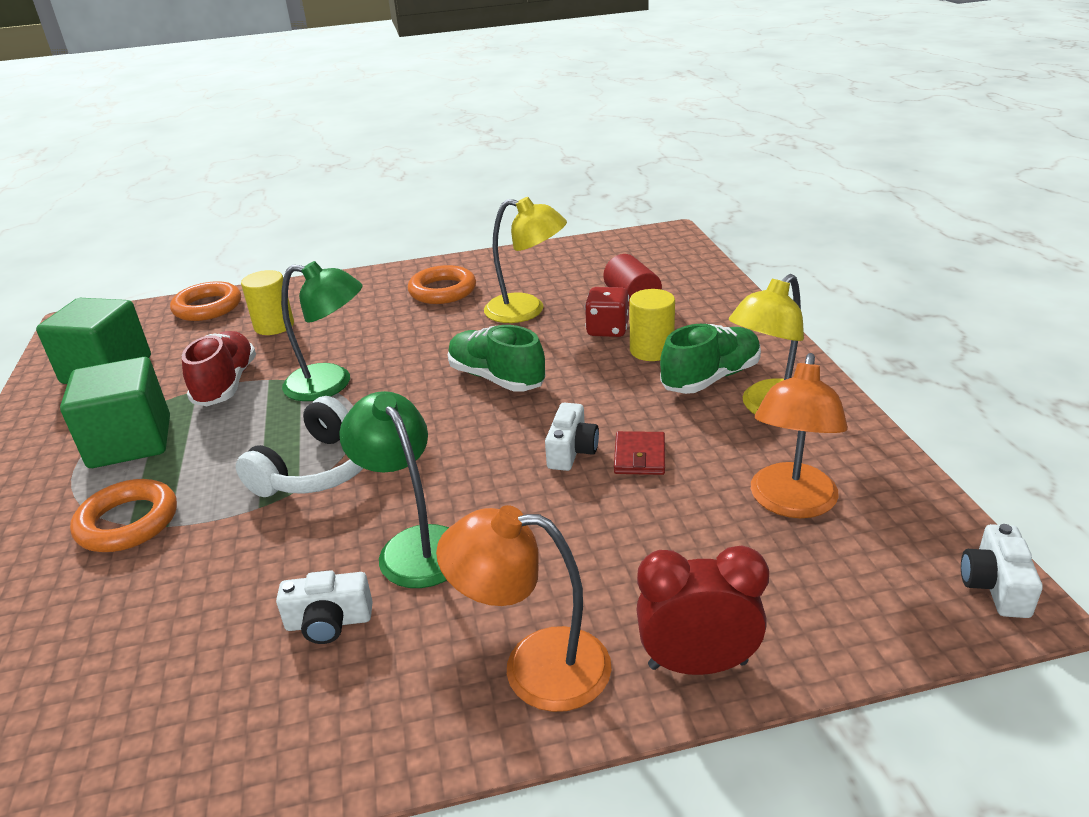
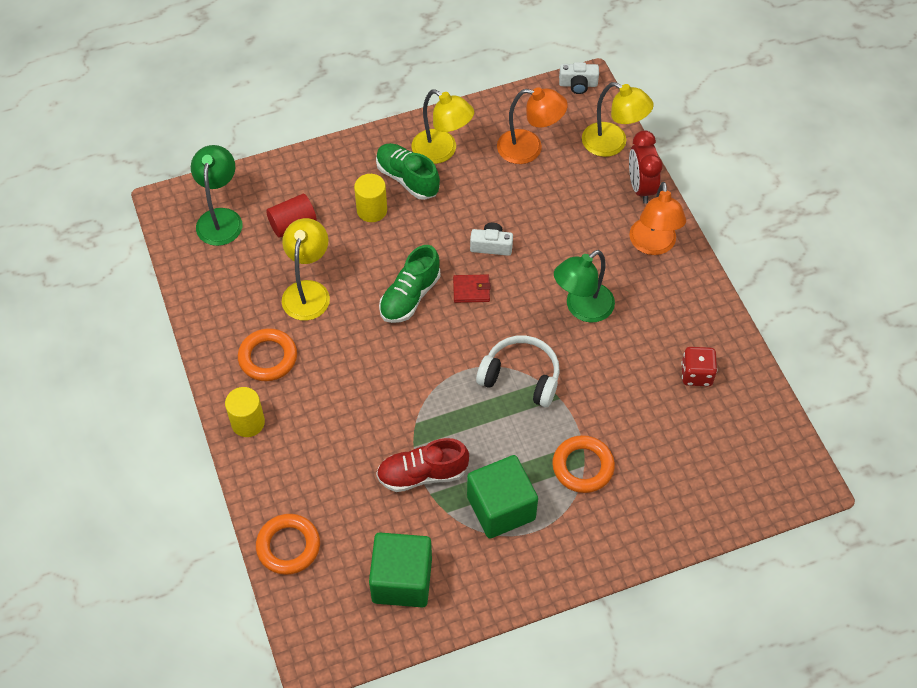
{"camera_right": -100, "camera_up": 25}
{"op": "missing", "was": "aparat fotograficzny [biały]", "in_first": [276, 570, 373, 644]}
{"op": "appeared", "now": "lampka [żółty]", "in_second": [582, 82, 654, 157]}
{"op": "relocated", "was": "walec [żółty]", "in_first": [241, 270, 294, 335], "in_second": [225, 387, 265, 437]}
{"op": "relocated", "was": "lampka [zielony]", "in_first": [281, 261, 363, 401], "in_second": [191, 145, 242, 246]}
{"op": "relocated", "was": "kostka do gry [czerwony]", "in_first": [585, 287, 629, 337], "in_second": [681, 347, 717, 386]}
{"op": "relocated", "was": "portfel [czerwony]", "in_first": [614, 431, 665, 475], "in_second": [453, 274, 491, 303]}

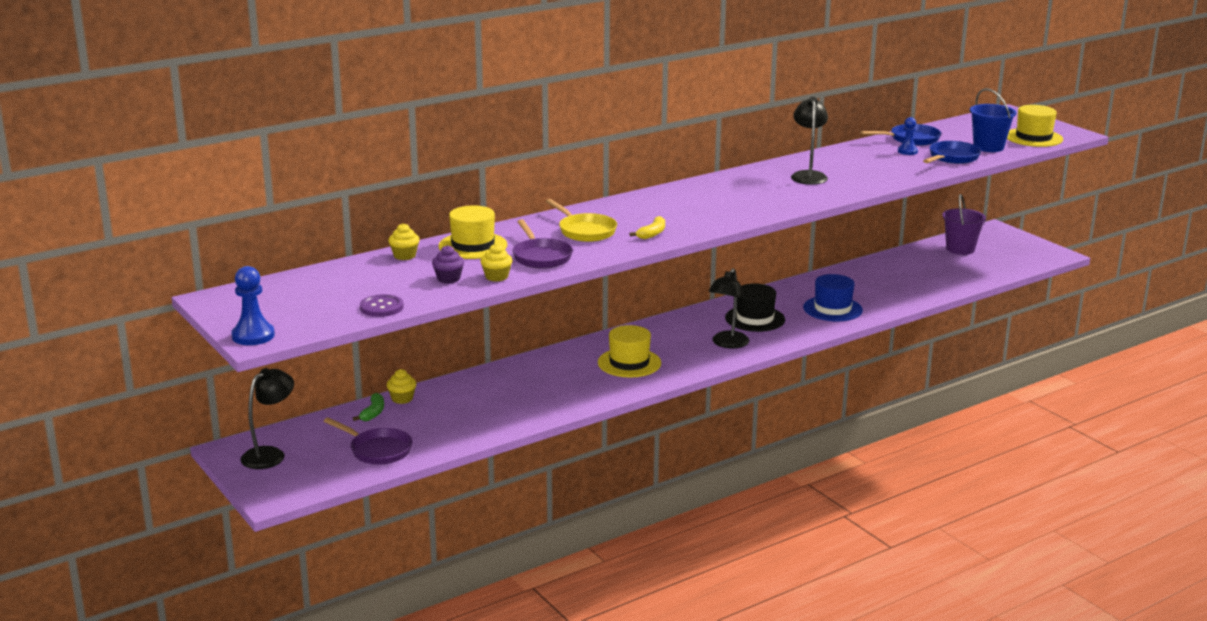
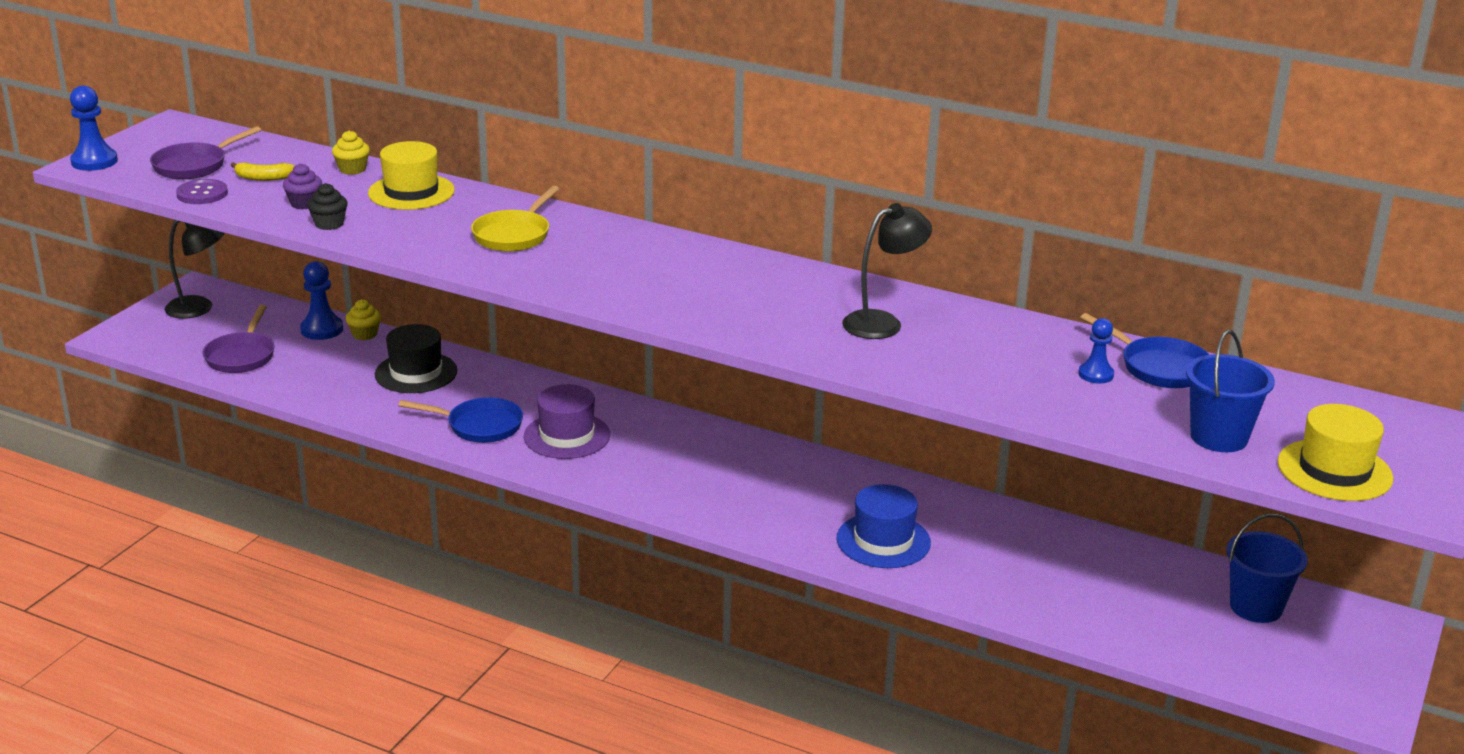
{"camera_right": 60, "camera_up": 5}
{"op": "missing", "was": "lampka [czarny]", "in_first": [708, 268, 749, 348]}
{"op": "relocated", "was": "patelnia [fioletowy]", "in_first": [512, 219, 573, 269], "in_second": [150, 126, 261, 179]}
{"op": "relocated", "was": "banan [żółty]", "in_first": [629, 216, 665, 239], "in_second": [231, 162, 295, 181]}
{"op": "relocated", "was": "kapelusz [czarny]", "in_first": [725, 283, 785, 332], "in_second": [375, 324, 457, 393]}
{"op": "relocated", "was": "patelnia [niebieski]", "in_first": [923, 141, 981, 164], "in_second": [398, 397, 523, 443]}
{"op": "exchanged", "was": "banan [zielony]", "now": "pionek [niebieski]", "in_first": [353, 393, 384, 421], "in_second": [300, 261, 343, 340]}
{"op": "colour", "was": "muffinka [żółty]", "now": "muffinka [czarny]", "in_first": [480, 244, 512, 282], "in_second": [307, 183, 348, 230]}
{"op": "colour", "was": "kapelusz [żółty]", "now": "kapelusz [fioletowy]", "in_first": [598, 325, 661, 378], "in_second": [524, 384, 610, 459]}
{"op": "colour", "was": "wiadro [fioletowy]", "now": "wiadro [niebieski]", "in_first": [942, 194, 986, 255], "in_second": [1226, 514, 1308, 623]}

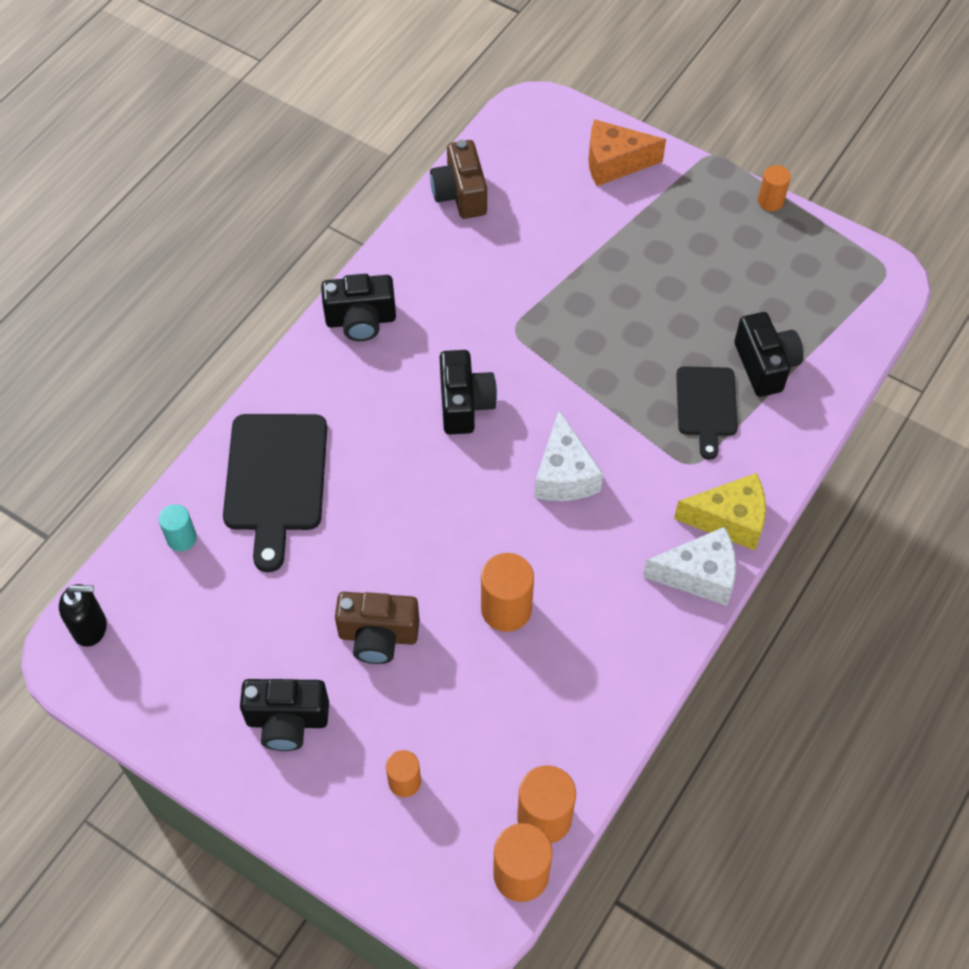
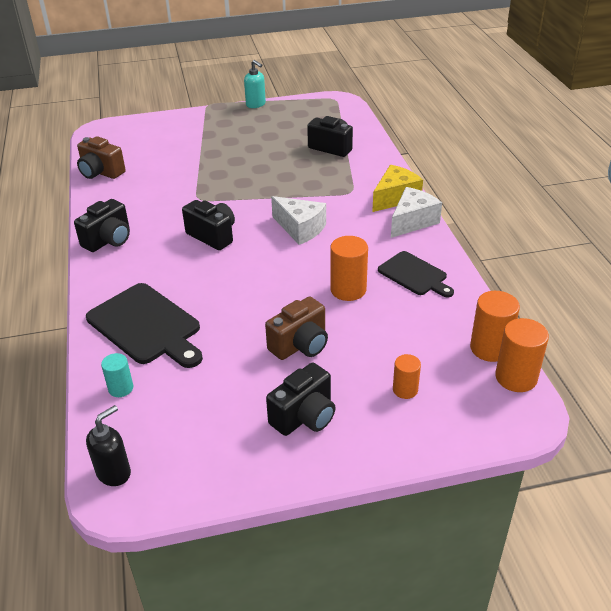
{"camera_right": -45, "camera_up": -20}
{"op": "missing", "was": "ser [pomarańczowy]", "in_first": [588, 119, 666, 186]}
{"op": "relocated", "was": "deska do krojenia [czarny]", "in_first": [676, 366, 738, 460], "in_second": [378, 251, 454, 298]}
{"op": "exchanged", "was": "walec [pomarańczowy]", "now": "dozownik mydła [turkusowy]", "in_first": [758, 165, 791, 211], "in_second": [244, 60, 266, 108]}

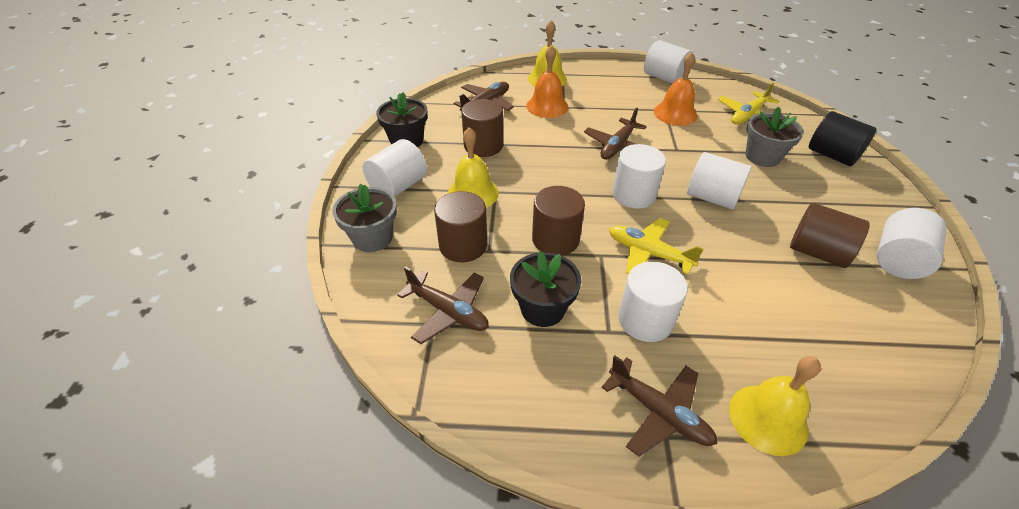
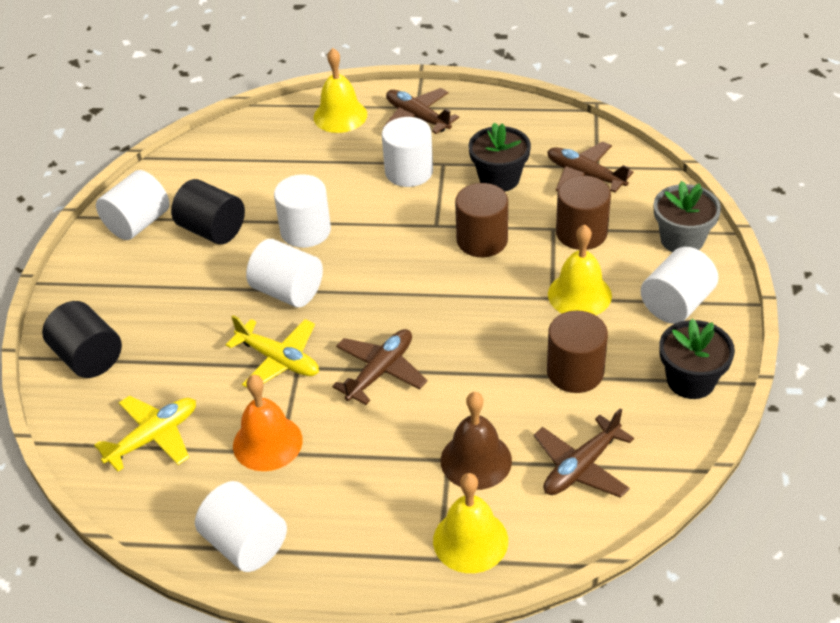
{"camera_right": -175, "camera_up": 0}
{"op": "missing", "was": "doniczka [szary]", "in_first": [746, 107, 804, 167]}
{"op": "relocated", "was": "samolot [żółty]", "in_first": [609, 218, 704, 274], "in_second": [226, 315, 319, 388]}
{"op": "relocated", "was": "walec [biały]", "in_first": [612, 144, 666, 209], "in_second": [274, 174, 331, 248]}
{"op": "colour", "was": "dzwonek [pomarańczowy]", "now": "dzwonek [brązowy]", "in_first": [526, 45, 569, 118], "in_second": [441, 392, 512, 490]}
{"op": "colour", "was": "walec [brązowy]", "now": "walec [czarny]", "in_first": [790, 203, 870, 268], "in_second": [171, 179, 245, 244]}

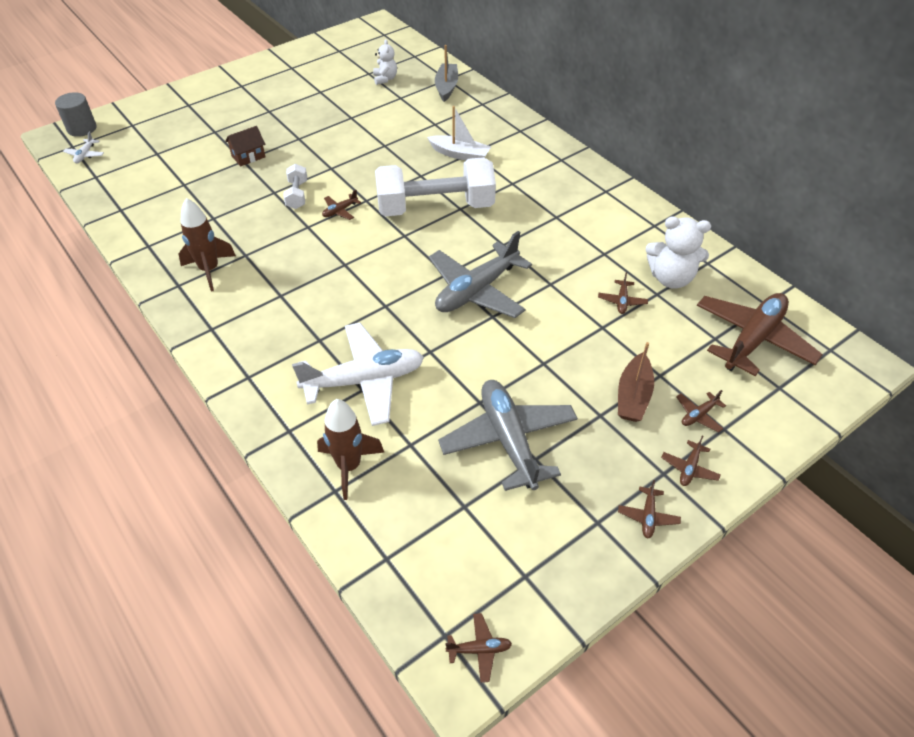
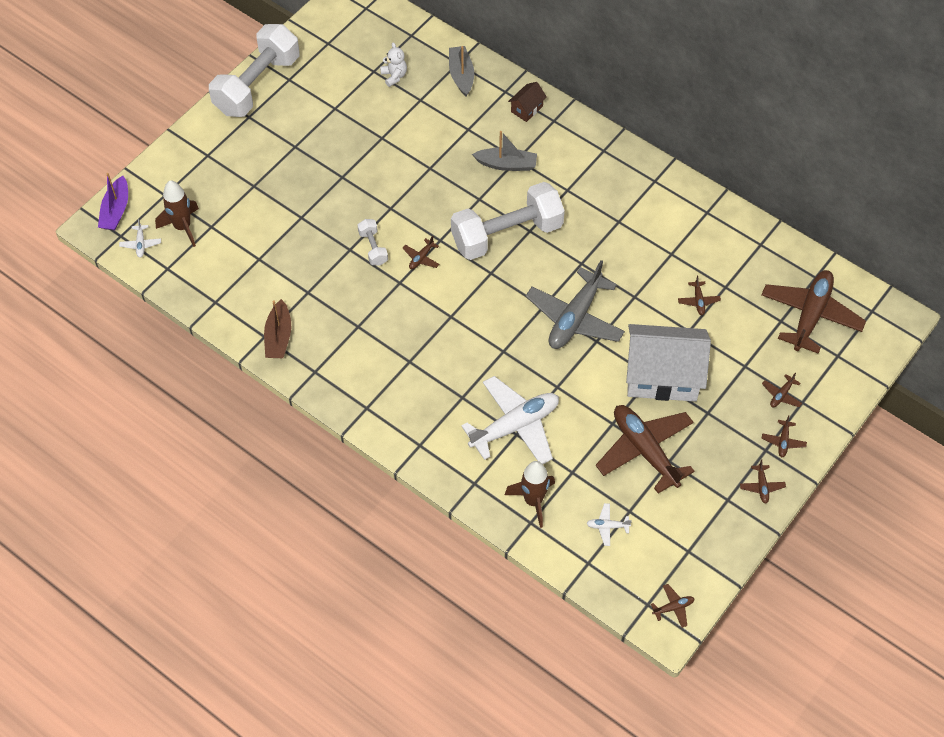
{"camera_right": -15, "camera_up": 10}
{"op": "missing", "was": "miś [biały]", "in_first": [646, 217, 711, 289]}
{"op": "appeared", "now": "hantel [biały]", "in_second": [209, 24, 300, 117]}
{"op": "appeared", "now": "samolot [biały]", "in_second": [586, 503, 632, 546]}
{"op": "appeared", "now": "domek [biały]", "in_second": [626, 324, 711, 402]}
{"op": "relocated", "was": "rakieta [brązowy]", "in_first": [179, 198, 236, 292], "in_second": [155, 180, 199, 247]}
{"op": "relocated", "was": "domek [brązowy]", "in_first": [225, 126, 265, 166], "in_second": [508, 82, 547, 122]}
{"op": "relocated", "was": "łódka [brązowy]", "in_first": [618, 342, 654, 422], "in_second": [264, 299, 291, 358]}
{"op": "exchanged", "was": "walec [szary]", "now": "łódka [fioletowy]", "in_first": [55, 92, 96, 137], "in_second": [98, 173, 128, 230]}
{"op": "colour", "was": "łódka [biały]", "now": "łódka [szary]", "in_first": [427, 106, 491, 160], "in_second": [472, 131, 537, 171]}
{"op": "colour", "was": "samolot [szary]", "now": "samolot [brązowy]", "in_first": [438, 380, 578, 491], "in_second": [596, 405, 695, 494]}

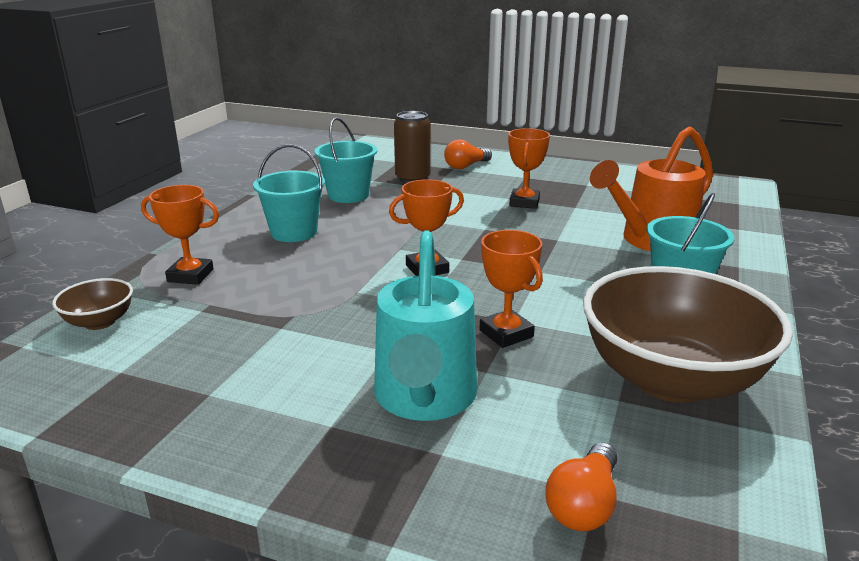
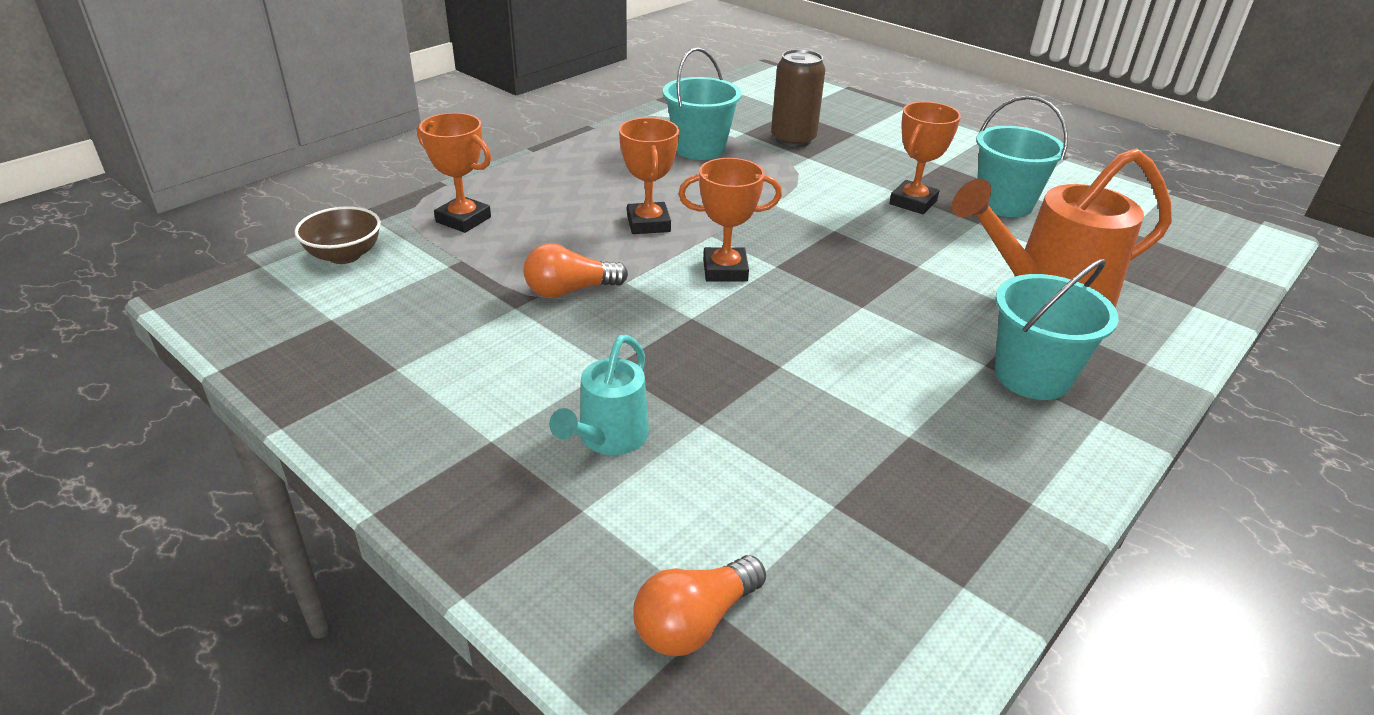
{"camera_right": 20, "camera_up": 10}
{"op": "missing", "was": "miska [brązowy]", "in_first": [583, 266, 793, 403]}
{"op": "relocated", "was": "wiadro [turkusowy]", "in_first": [253, 144, 325, 242], "in_second": [976, 96, 1068, 217]}
{"op": "relocated", "was": "żarówka [pomarańczowy]", "in_first": [444, 139, 492, 169], "in_second": [524, 243, 628, 298]}
{"op": "relocated", "was": "puchar [pomarańczowy]", "in_first": [479, 230, 543, 348], "in_second": [619, 118, 679, 234]}
{"op": "size", "was": "konewka [turkusowy]", "in_first": [374, 231, 477, 421], "in_second": [549, 335, 649, 455], "ratio": 0.55}

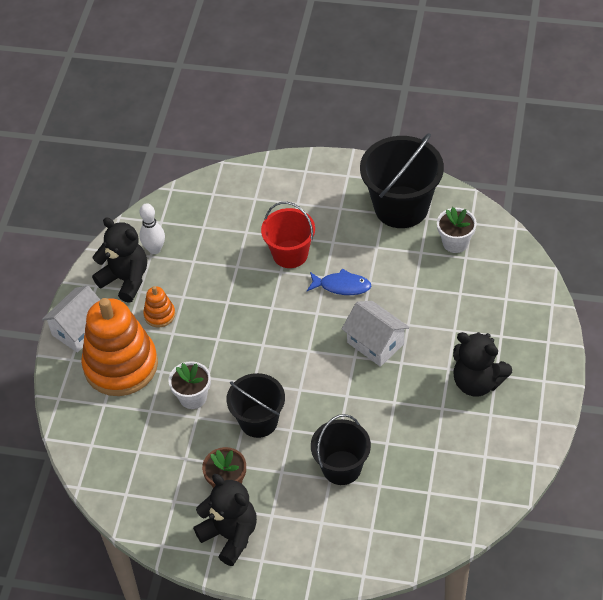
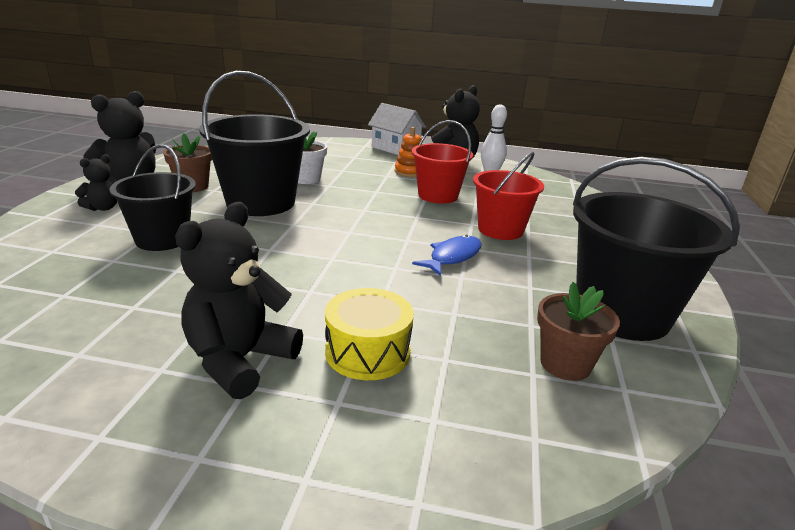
{"camera_right": 85, "camera_up": -25}
{"op": "missing", "was": "zabawka nakładanka [pomarańczowy]", "in_first": [81, 298, 158, 396]}
{"op": "missing", "was": "domek [biały]", "in_first": [342, 301, 410, 367]}
{"op": "appeared", "now": "miś [czarny]", "in_second": [75, 154, 117, 211]}
{"op": "appeared", "now": "bęben [żółty]", "in_second": [325, 288, 414, 380]}
{"op": "appeared", "now": "wiadro [czerwony]", "in_second": [412, 120, 473, 204]}
{"op": "colour", "was": "doniczka [biały]", "now": "doniczka [brązowy]", "in_first": [437, 207, 477, 253], "in_second": [537, 282, 620, 381]}
{"op": "spun", "was": "ryba [niebieski]", "in_first": [307, 269, 371, 295], "in_second": [412, 235, 482, 276], "clockwise": -150}
{"op": "size", "was": "wiadro [czarny]", "in_first": [226, 373, 285, 438], "in_second": [199, 71, 310, 216], "ratio": 1.56}

